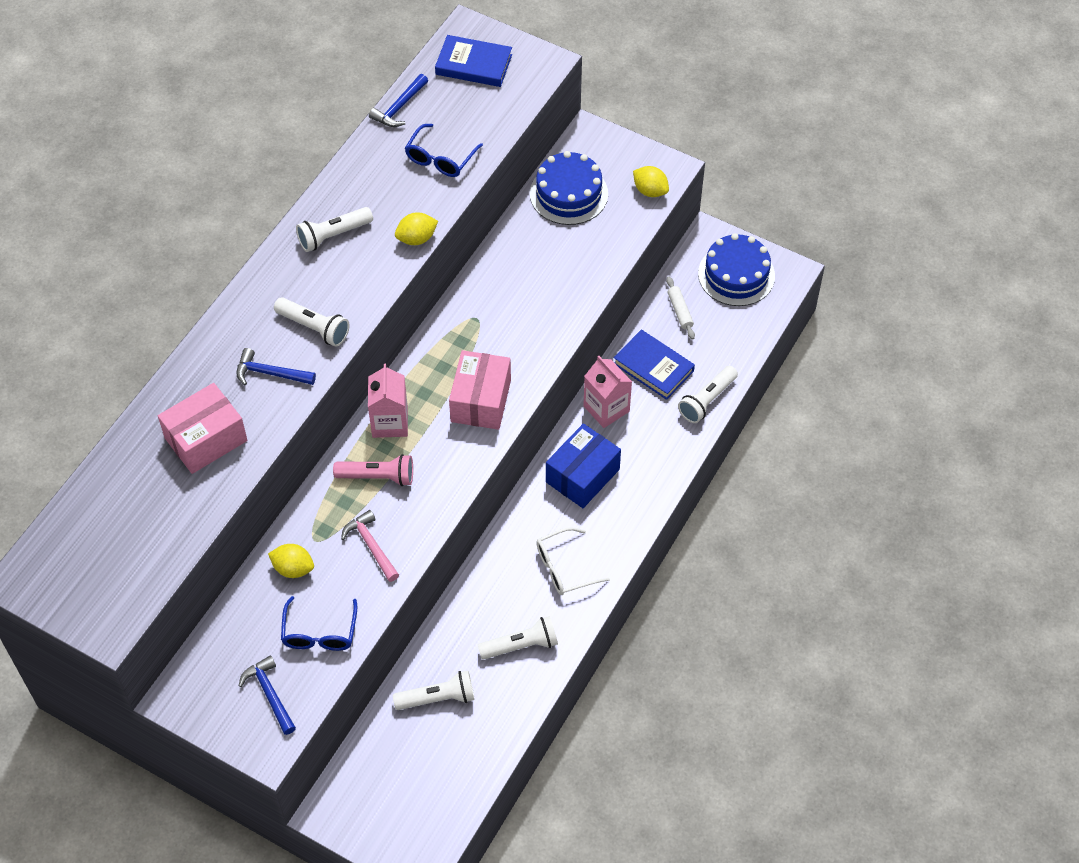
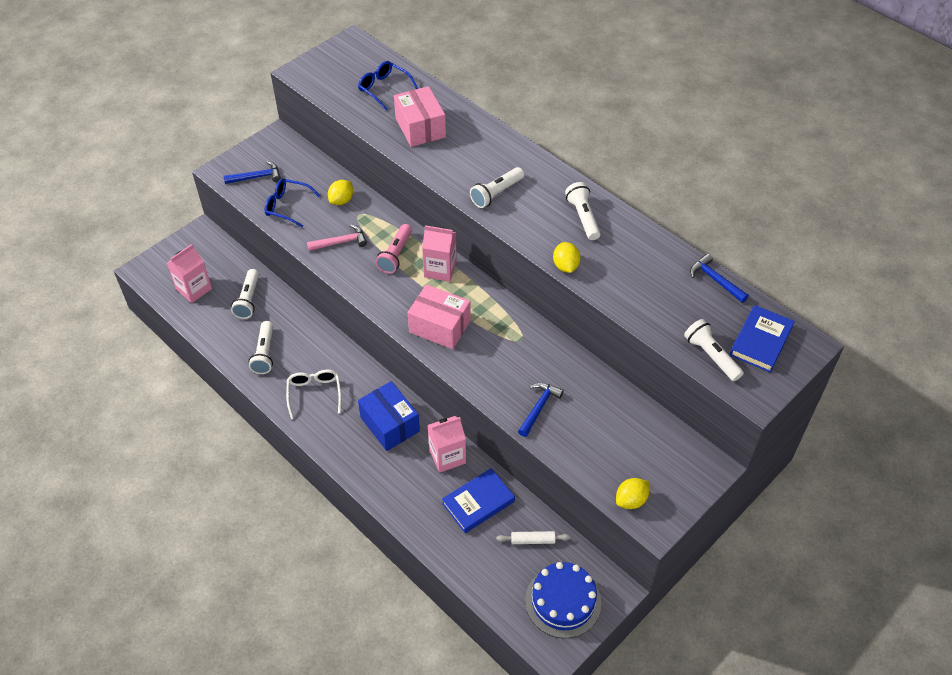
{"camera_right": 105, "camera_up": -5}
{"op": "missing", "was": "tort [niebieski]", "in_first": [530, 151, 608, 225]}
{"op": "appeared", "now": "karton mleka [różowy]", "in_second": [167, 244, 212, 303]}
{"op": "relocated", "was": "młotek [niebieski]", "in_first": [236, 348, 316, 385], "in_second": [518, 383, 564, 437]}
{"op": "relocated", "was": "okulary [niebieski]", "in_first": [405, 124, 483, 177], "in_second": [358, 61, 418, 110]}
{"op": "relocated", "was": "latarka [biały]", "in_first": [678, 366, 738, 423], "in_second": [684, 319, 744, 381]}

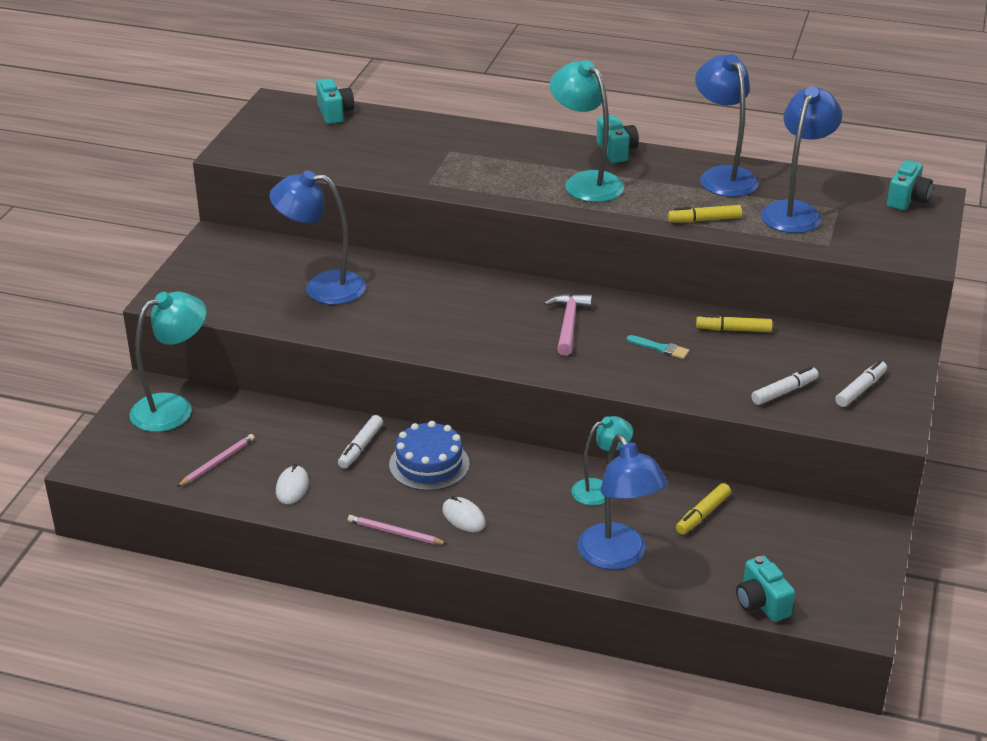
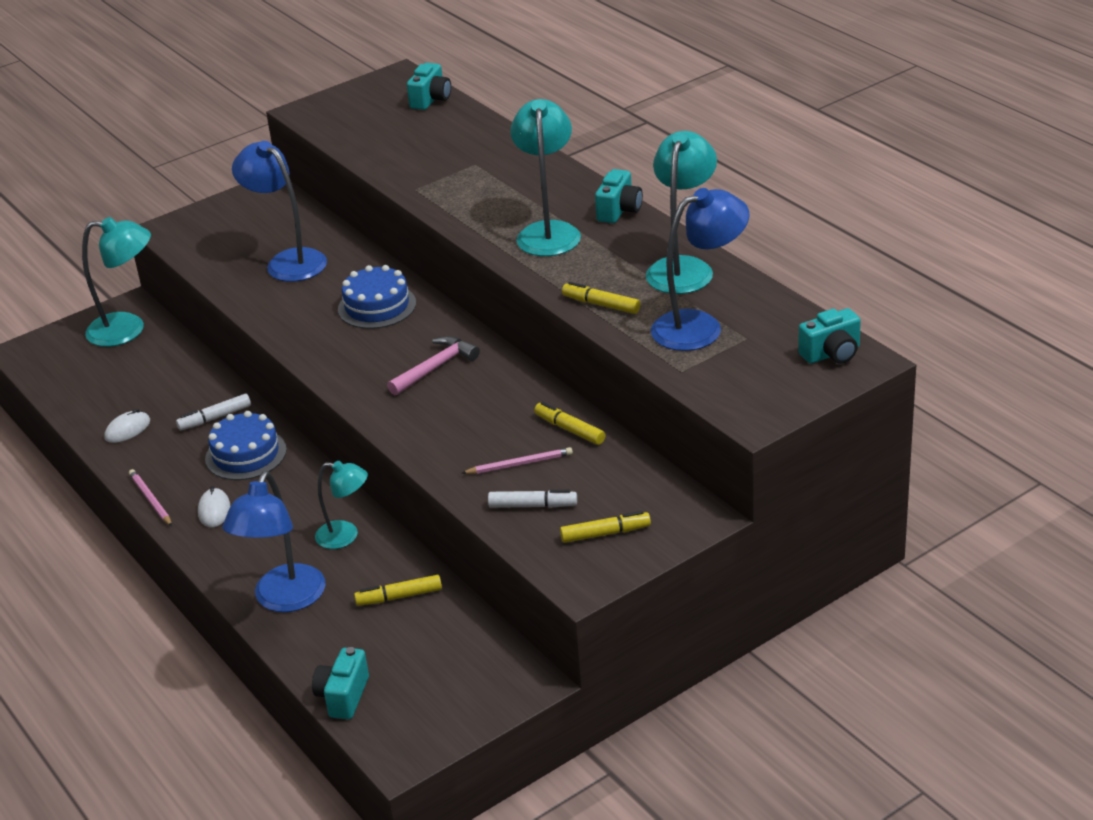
{"camera_right": 40, "camera_up": 0}
{"op": "missing", "was": "pędzel [turkusowy]", "in_first": [627, 335, 689, 359]}
{"op": "appeared", "now": "tort [niebieski]", "in_second": [338, 265, 416, 329]}
{"op": "relocated", "was": "ołówek [różowy]", "in_first": [177, 434, 255, 487], "in_second": [462, 447, 573, 474]}
{"op": "colour", "was": "lampka [niebieski]", "now": "lampka [turkusowy]", "in_first": [695, 54, 759, 197], "in_second": [646, 131, 717, 294]}
{"op": "colour", "was": "flamaster [biały]", "now": "flamaster [żółty]", "in_first": [835, 360, 887, 407], "in_second": [560, 511, 651, 543]}

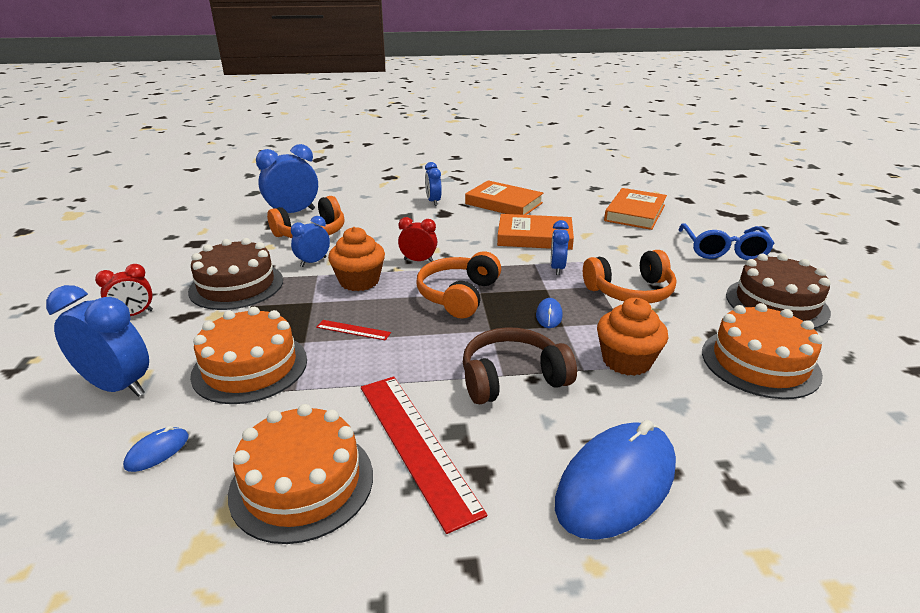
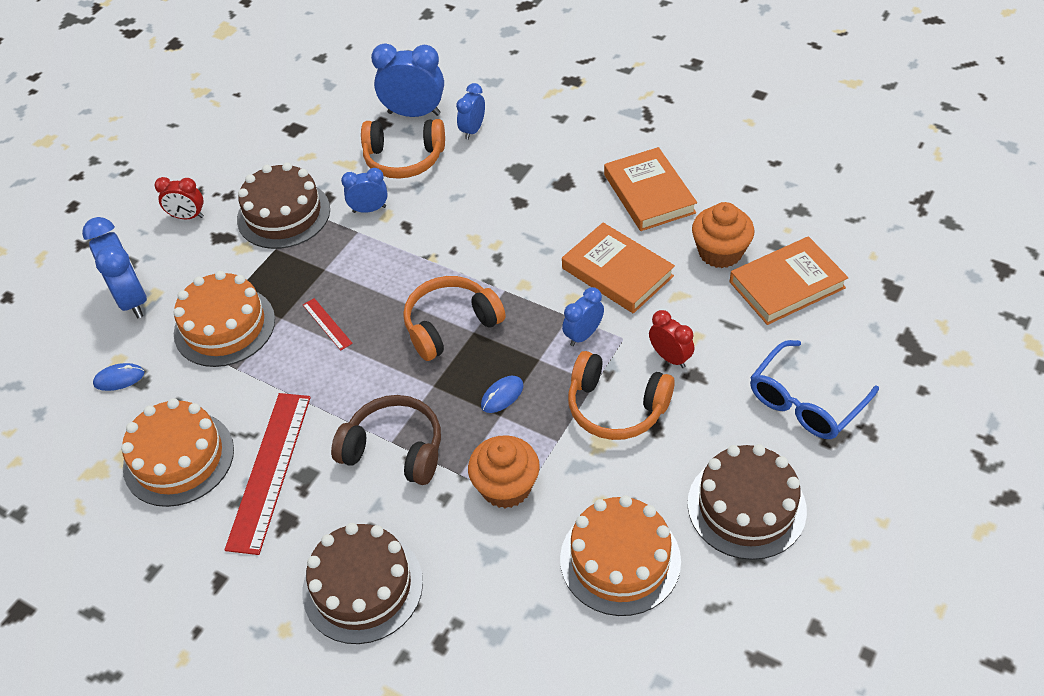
{"camera_right": 40, "camera_up": 20}
{"op": "relocated", "was": "muffinka [pomarańczowy]", "in_first": [328, 227, 385, 291], "in_second": [692, 202, 754, 268]}
{"op": "relocated", "was": "budzik [czerwony]", "in_first": [398, 217, 437, 262], "in_second": [649, 310, 694, 368]}
{"op": "relocated", "was": "budzik [niebieski]", "in_first": [425, 162, 442, 206], "in_second": [456, 83, 485, 140]}
{"op": "exchanged", "was": "myszka [niebieski]", "now": "tort [brązowy]", "in_first": [555, 420, 676, 540], "in_second": [302, 523, 423, 644]}

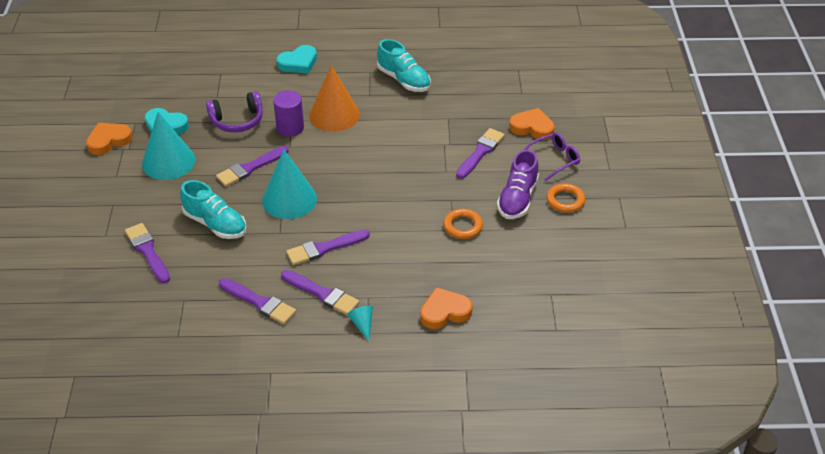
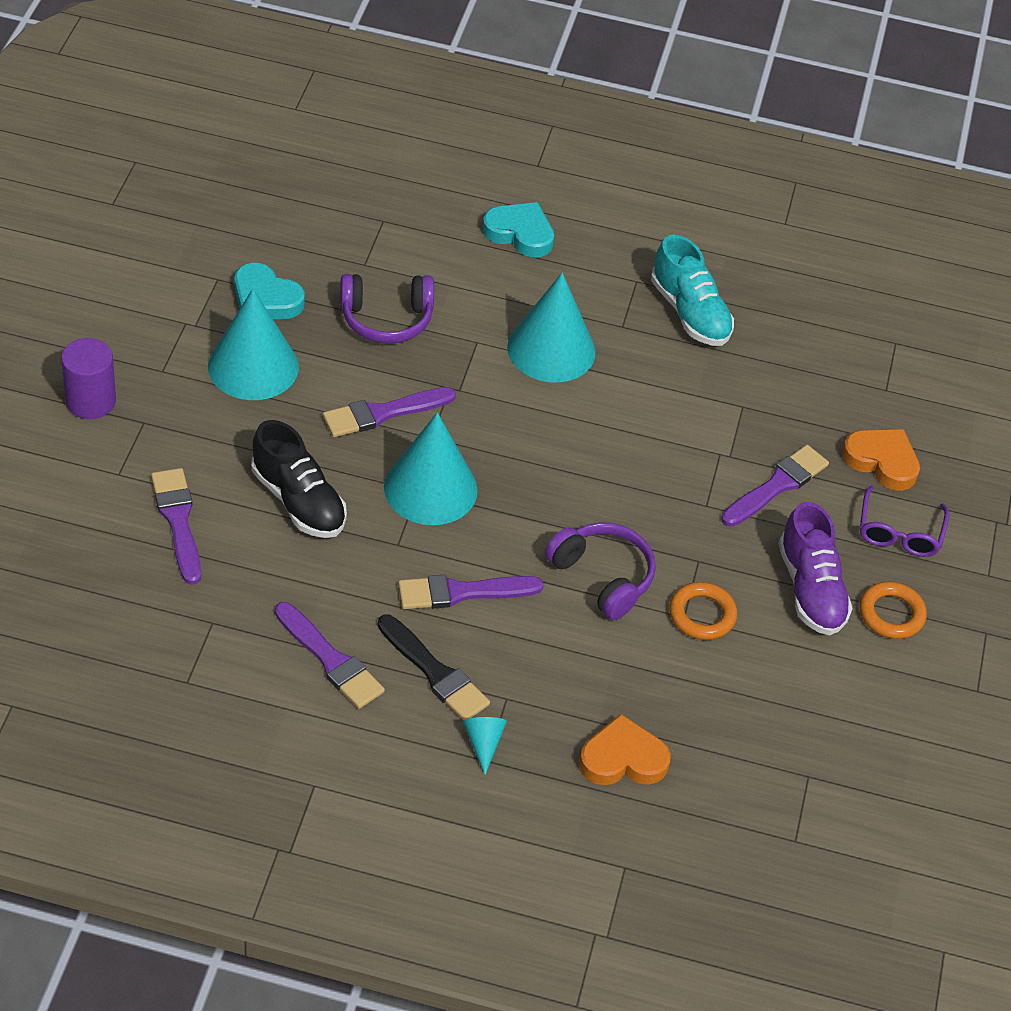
{"camera_right": 10, "camera_up": 5}
{"op": "missing", "was": "serce [pomarańczowy]", "in_first": [86, 123, 133, 155]}
{"op": "appeared", "now": "słuchawki [fioletowy]", "in_second": [545, 523, 656, 620]}
{"op": "relocated", "was": "walec [fioletowy]", "in_first": [273, 90, 304, 137], "in_second": [61, 338, 116, 419]}
{"op": "colour", "was": "but [turkusowy]", "now": "but [czarny]", "in_first": [180, 180, 246, 239], "in_second": [251, 420, 347, 538]}
{"op": "colour", "was": "pędzel [fioletowy]", "now": "pędzel [czarny]", "in_first": [281, 270, 359, 315], "in_second": [378, 614, 490, 720]}
{"op": "colour", "was": "stożek [pomarańczowy]", "now": "stożek [turkusowy]", "in_first": [309, 65, 360, 132], "in_second": [507, 272, 596, 382]}
{"op": "spun", "was": "serce [turkusowy]", "in_first": [276, 45, 317, 74], "in_second": [482, 202, 554, 258], "clockwise": -135}
{"op": "spun", "was": "but [fioletowy]", "in_first": [497, 149, 539, 219], "in_second": [778, 502, 853, 635], "clockwise": -45}
{"op": "spun", "was": "okulary [fioletowy]", "in_first": [524, 132, 580, 181], "in_second": [860, 485, 949, 557], "clockwise": 120}

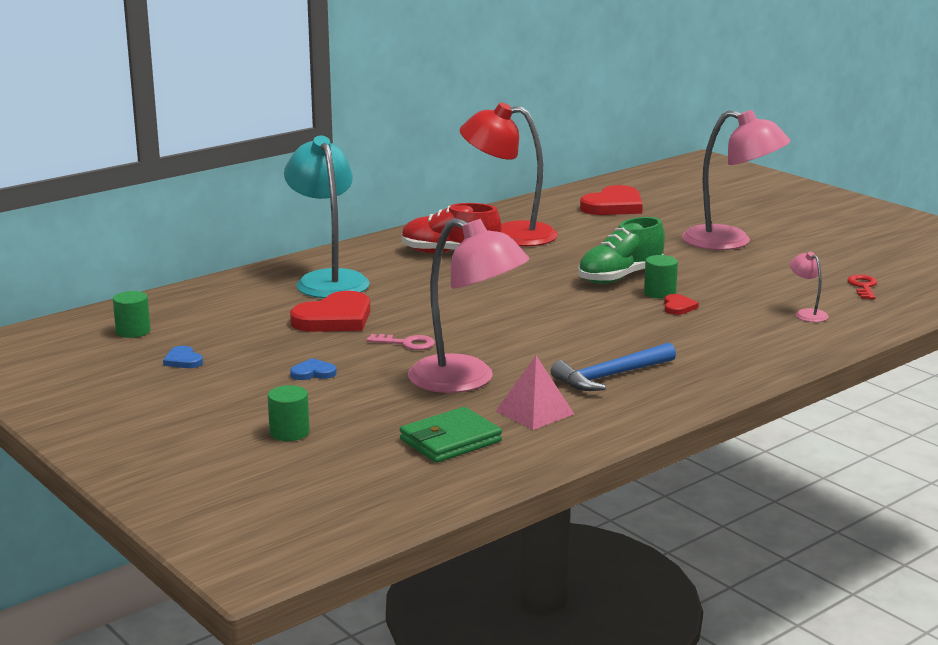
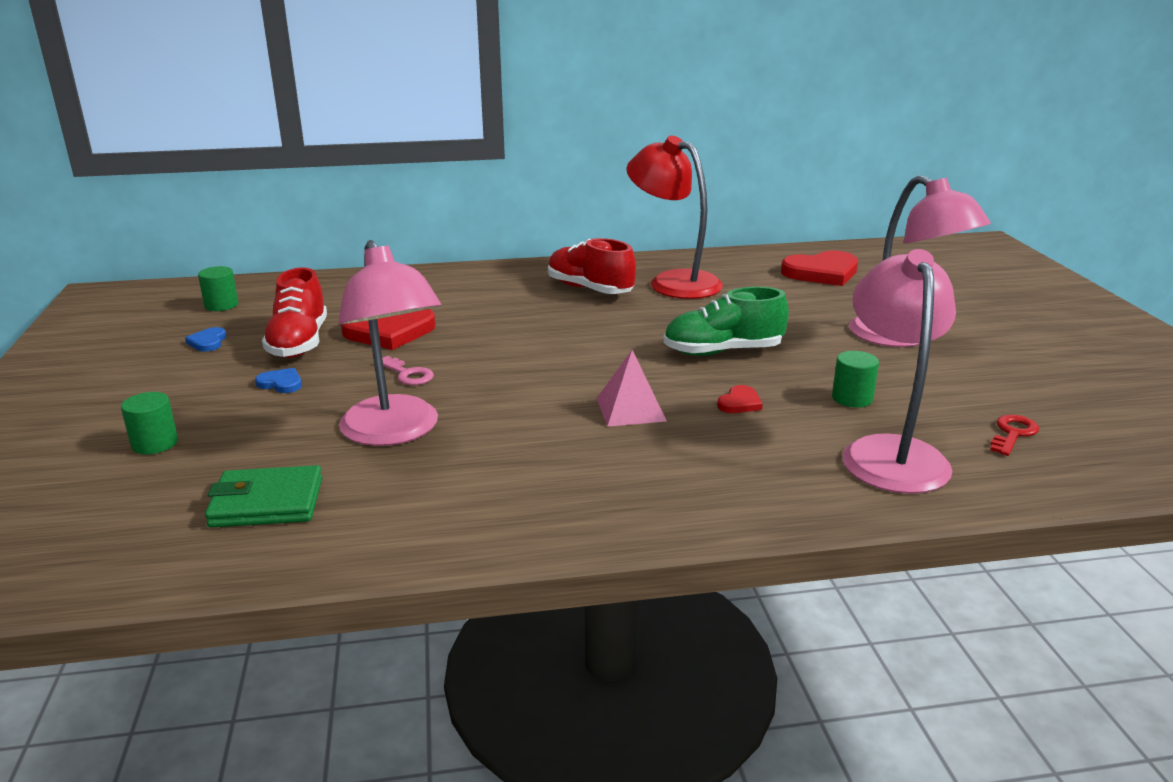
{"camera_right": 30, "camera_up": 5}
{"op": "missing", "was": "lampka [turkusowy]", "in_first": [284, 136, 370, 298]}
{"op": "missing", "was": "młotek [niebieski]", "in_first": [551, 342, 676, 391]}
{"op": "appeared", "now": "but [czerwony]", "in_second": [262, 267, 327, 358]}
{"op": "relocated", "was": "piramida [różowy]", "in_first": [496, 356, 574, 430], "in_second": [597, 350, 667, 427]}
{"op": "relocated", "was": "walec [zielony]", "in_first": [644, 255, 678, 299], "in_second": [832, 351, 879, 408]}
{"op": "size", "was": "lampka [różowy]", "in_first": [790, 252, 829, 322], "in_second": [842, 249, 956, 494], "ratio": 2.4}

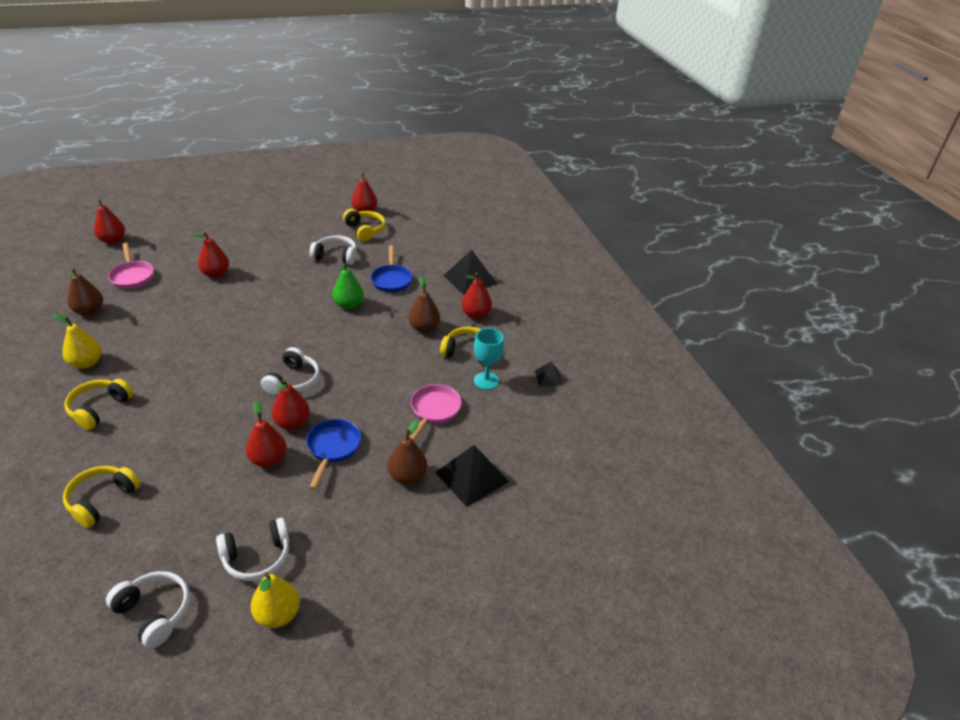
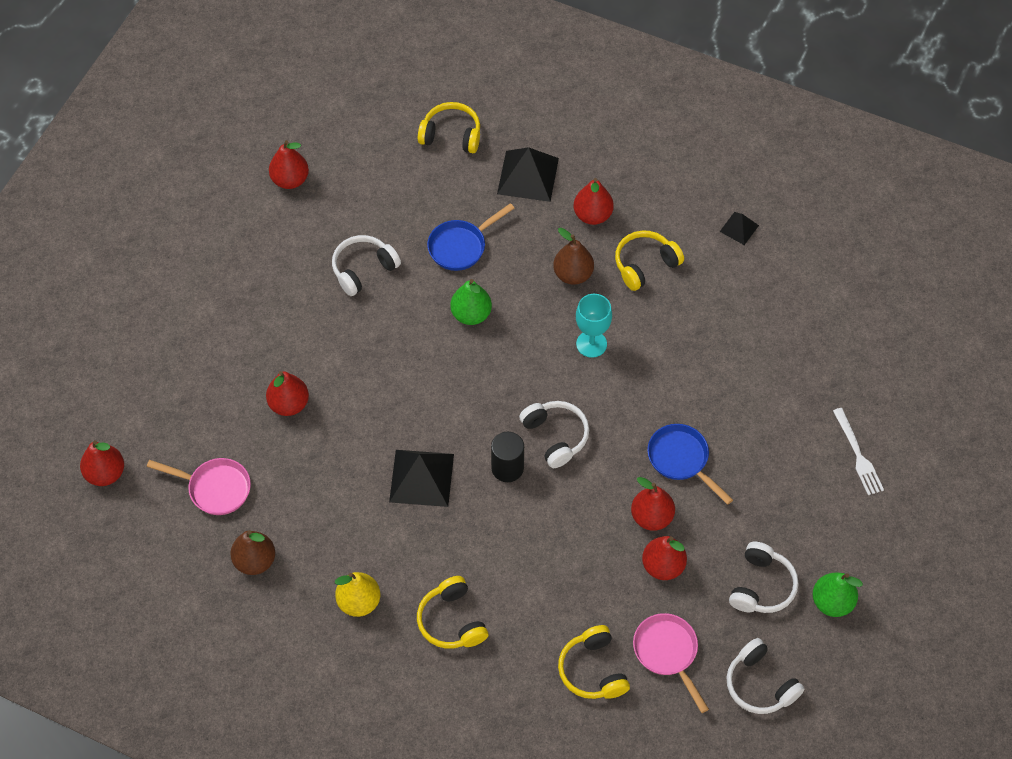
{"camera_right": -45, "camera_up": 20}
{"op": "missing", "was": "gruszka [brązowy]", "in_first": [388, 419, 427, 485]}
{"op": "appeared", "now": "walec [czarny]", "in_second": [491, 432, 524, 482]}
{"op": "appeared", "now": "widelec [biały]", "in_second": [833, 408, 884, 495]}
{"op": "relocated", "was": "gruszka [czerwony]", "in_first": [271, 379, 310, 430], "in_second": [642, 536, 687, 580]}
{"op": "relocated", "was": "słuchawki [żółty]", "in_first": [343, 209, 386, 242], "in_second": [418, 102, 480, 153]}
{"op": "relocated", "was": "patelnia [różowy]", "in_first": [409, 384, 462, 441], "in_second": [633, 613, 709, 713]}
{"op": "relocated", "was": "piramida [czarny]", "in_first": [435, 445, 509, 507], "in_second": [389, 450, 454, 507]}
{"op": "relocated", "was": "kielich [turkusowy]", "in_first": [474, 328, 504, 390], "in_second": [576, 294, 612, 358]}
{"op": "colour", "was": "gruszka [żółty]", "now": "gruszka [zielony]", "in_first": [251, 572, 300, 628], "in_second": [812, 573, 863, 617]}
{"op": "spun", "was": "słuchawki [biały]", "in_first": [106, 571, 190, 649], "in_second": [727, 638, 805, 714], "clockwise": -120}
{"op": "spun", "was": "patelnia [niebieski]", "in_first": [371, 245, 413, 292], "in_second": [427, 203, 515, 271], "clockwise": 105}

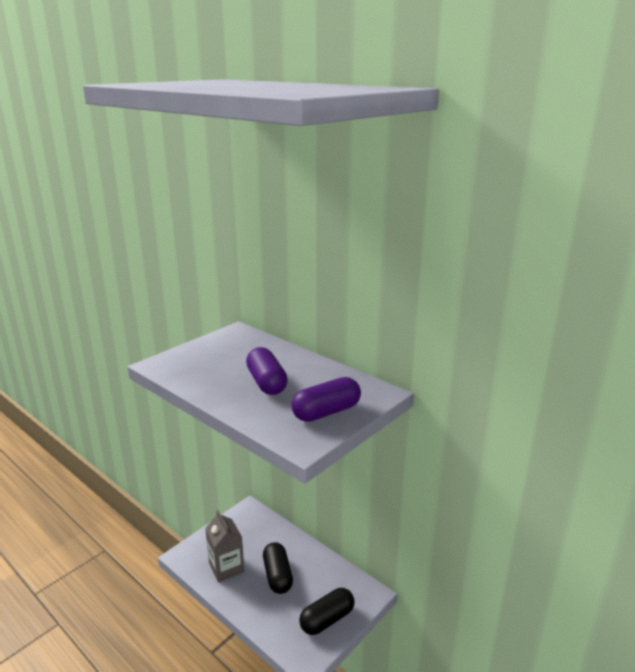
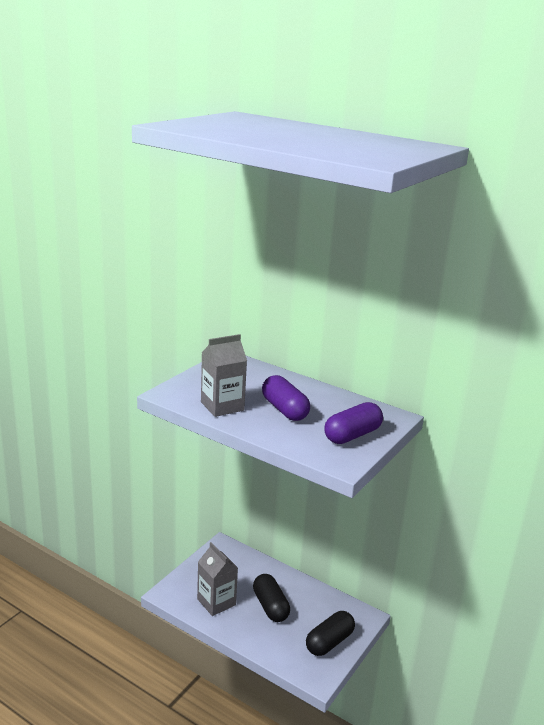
{"camera_right": -10, "camera_up": 0}
{"op": "appeared", "now": "karton mleka [szary]", "in_second": [201, 334, 247, 417]}

